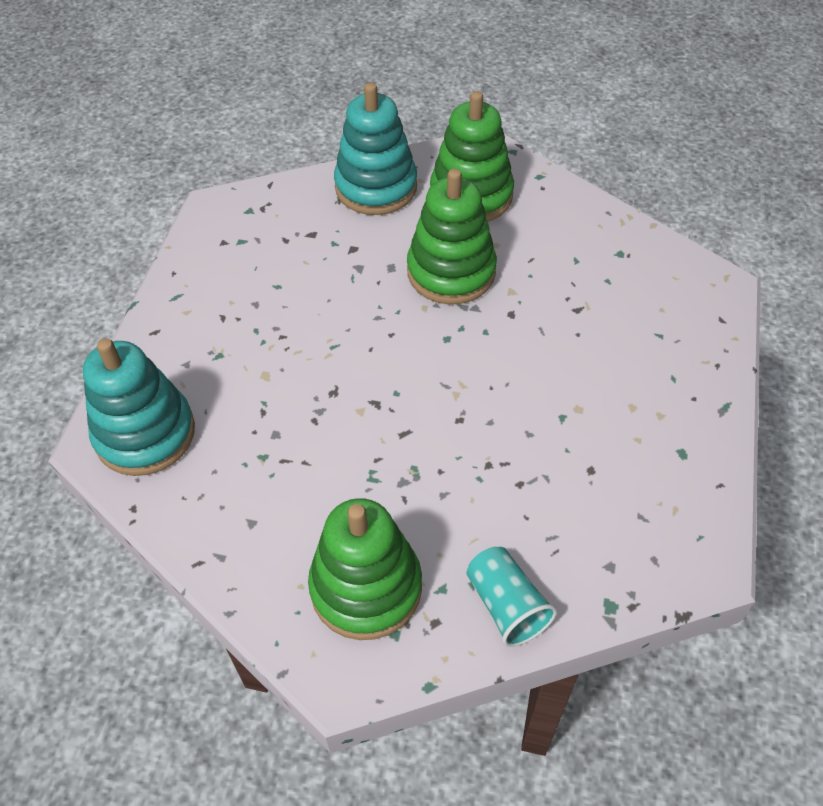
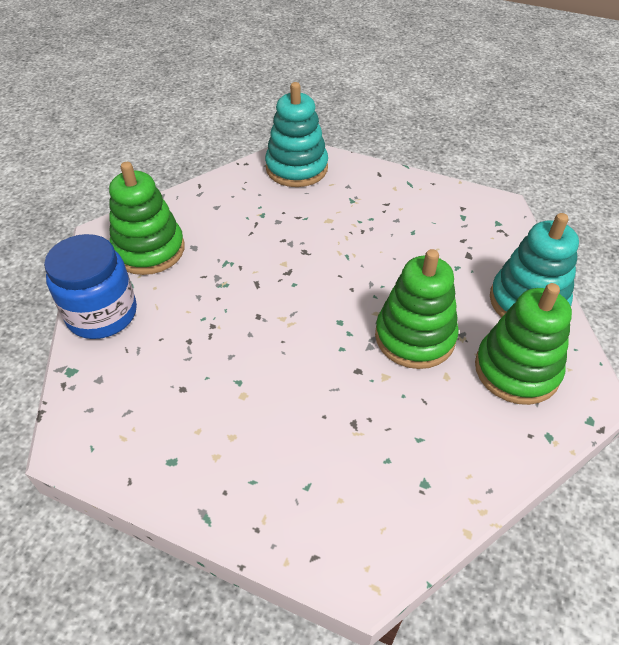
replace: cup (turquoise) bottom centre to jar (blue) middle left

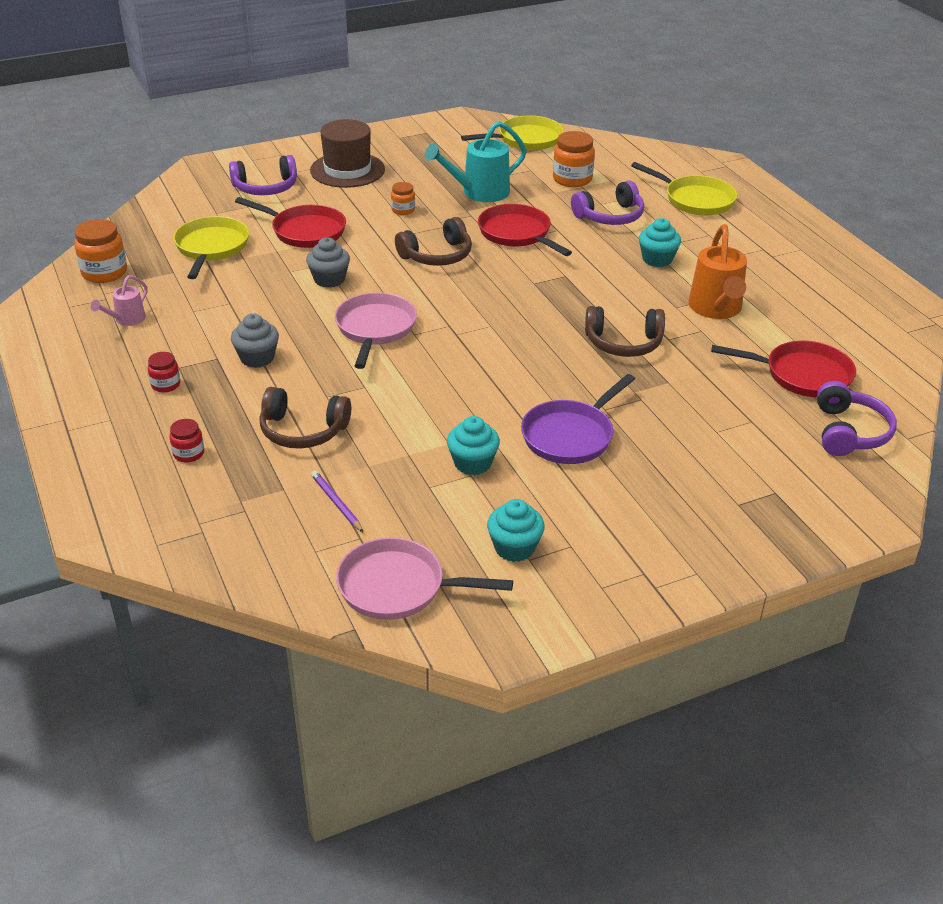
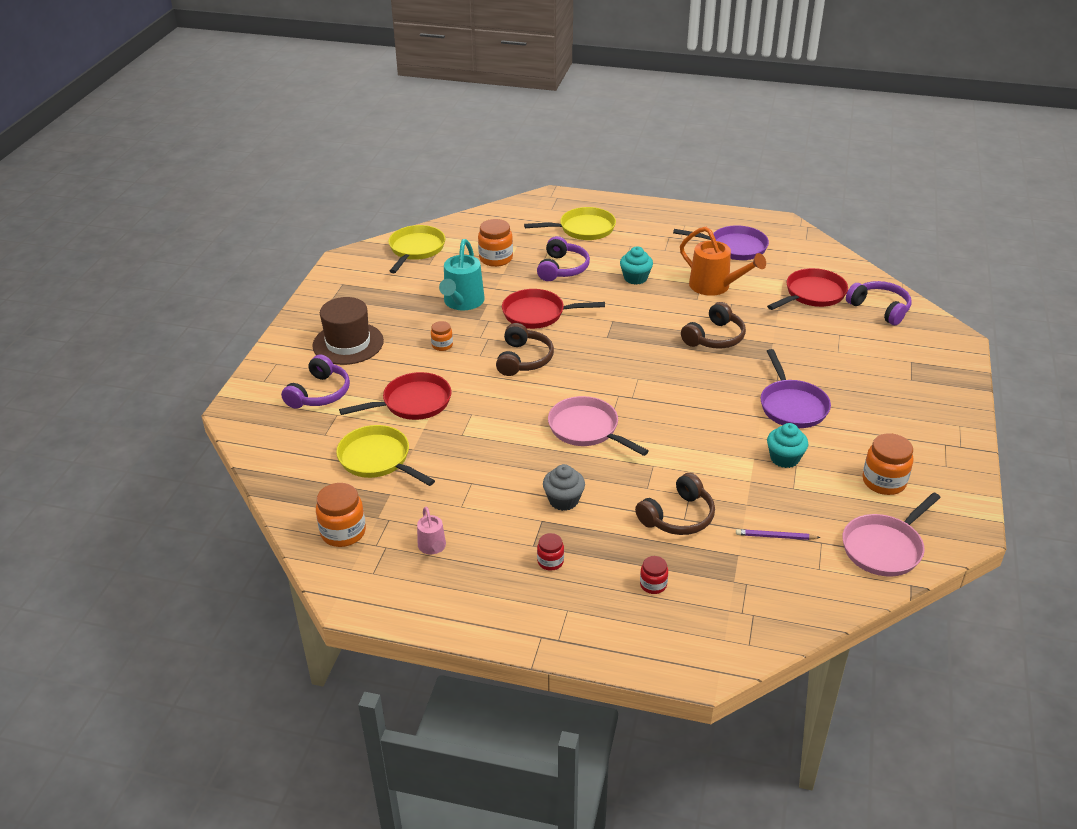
delete: cupcake (grey) (2nd from left) top centre
insert: pan (purple) (1st from left) top right
replace: cupcake (turquoise) (2nd from left) centre to jar (orange) (4th from left) middle right

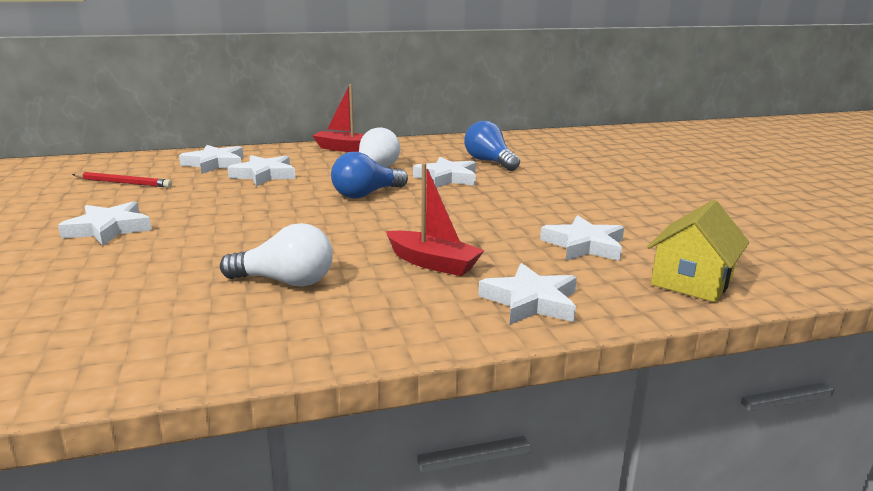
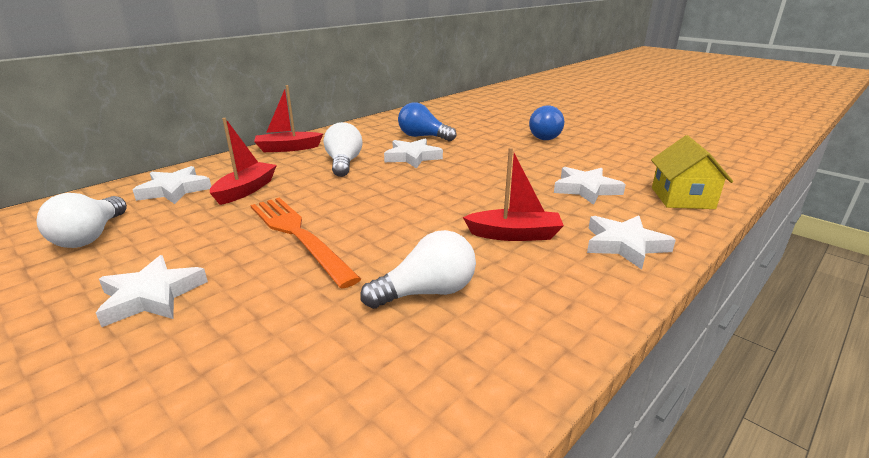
insert: fork (orange) centre
move: light bulb (blue) (1st from left in the first image) centre to light bulb (blue) (2nd from left) top centre
replace: pencil (red) middle left to light bulb (white) (1st from left) middle left; star (white) (3rd from left) middle left to boat (red) (1st from left) middle left

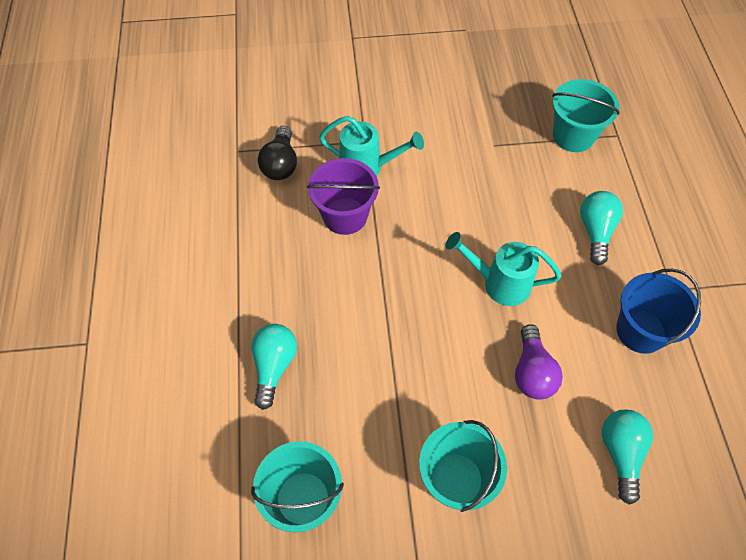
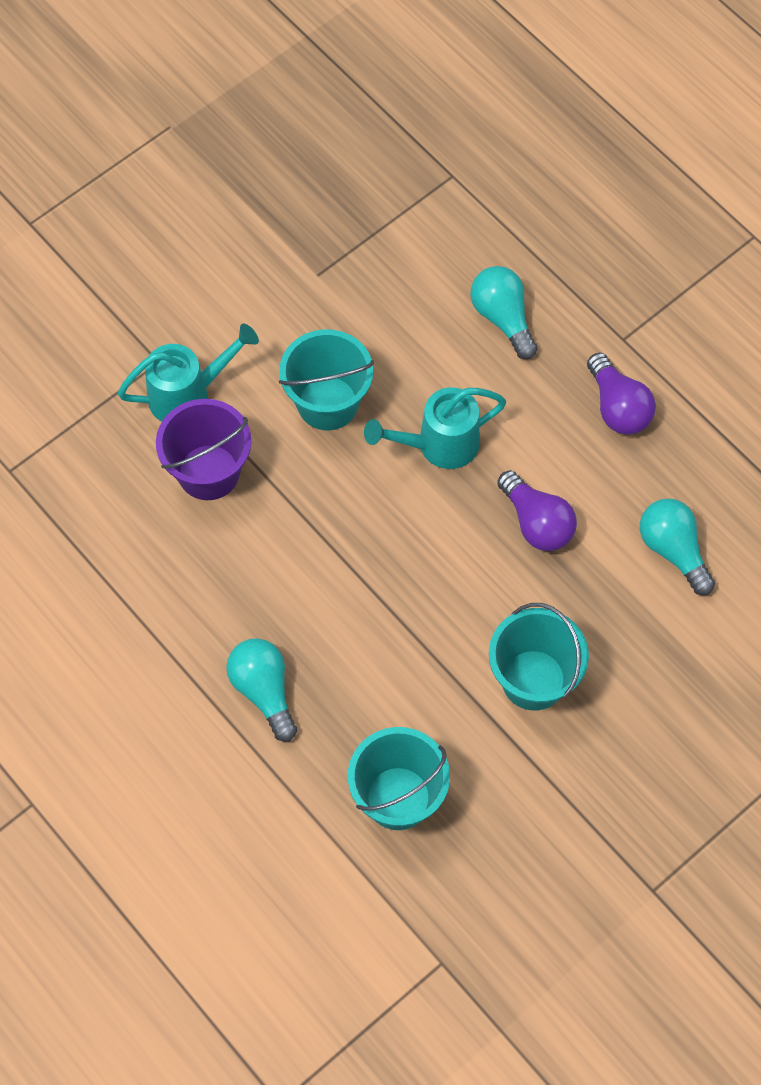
delete: light bulb (black) top centre
move: bucket (turquoise) (3rd from left in the first image) top right to bucket (turquoise) (1st from left) centre
replace: bucket (blue) middle right to light bulb (purple) (2nd from left) middle right

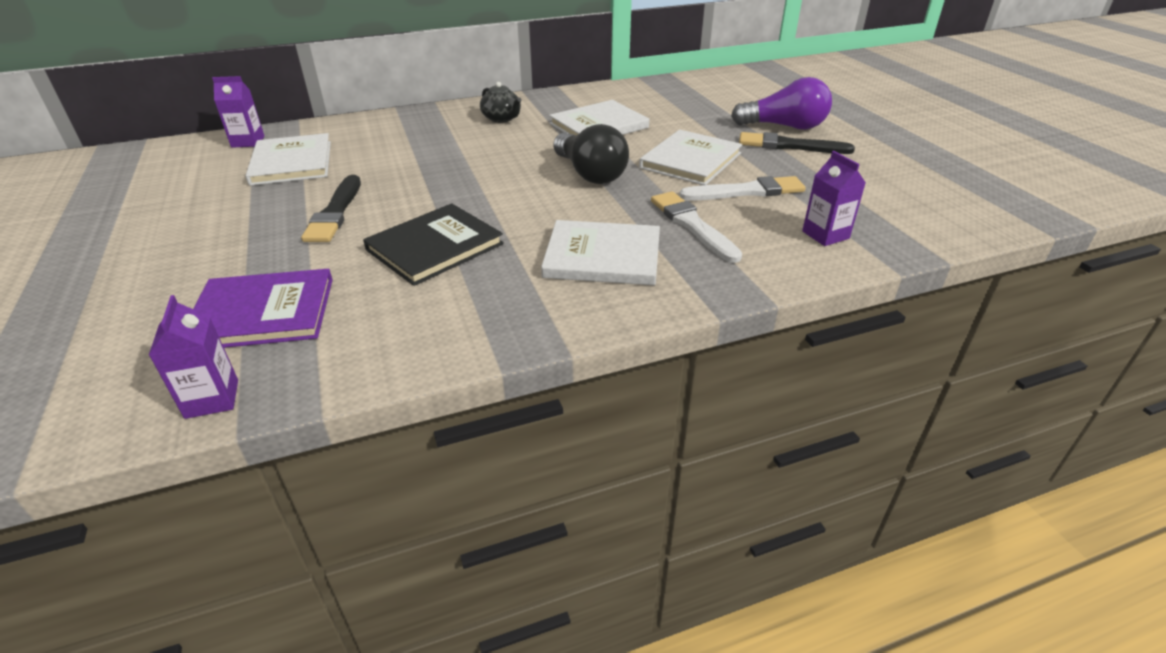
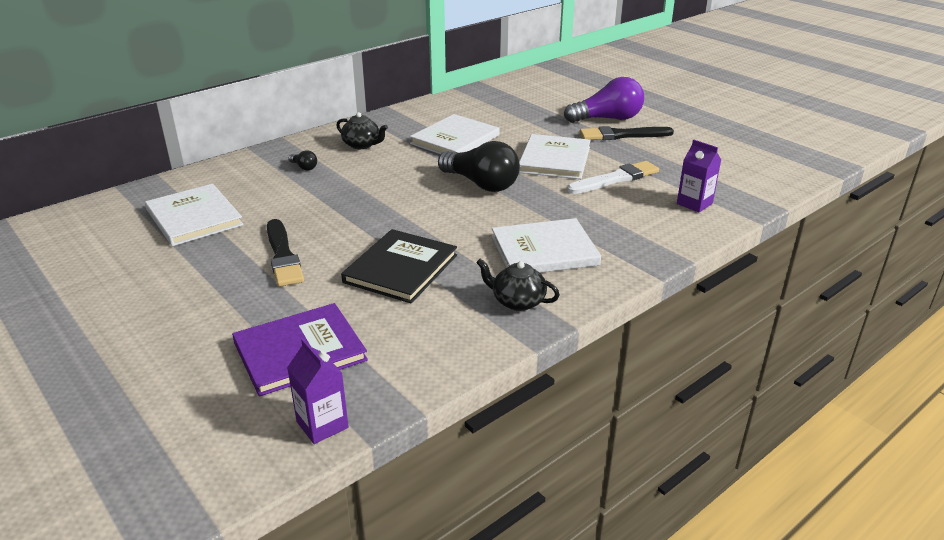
delete: carton (purple) (2nd from left) top left; brush (white) (1st from left) centre
insert: light bulb (black) (1st from left) top left; teapot (black) (2nd from left) centre

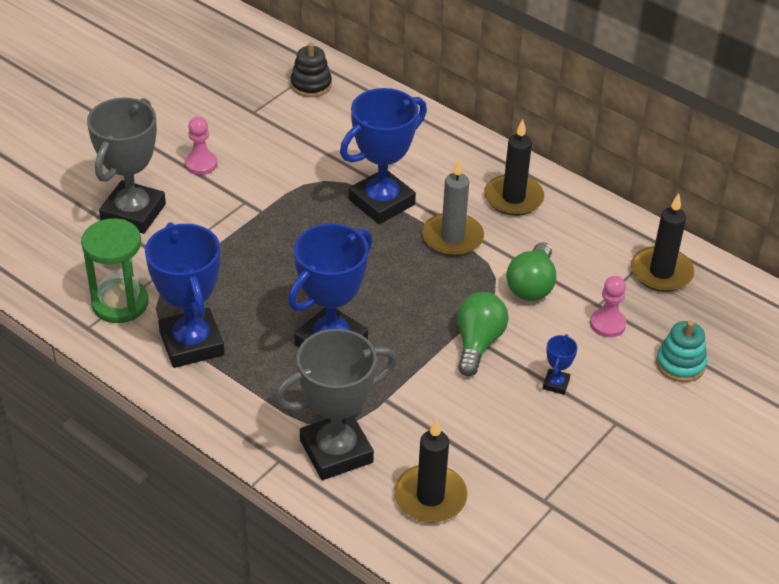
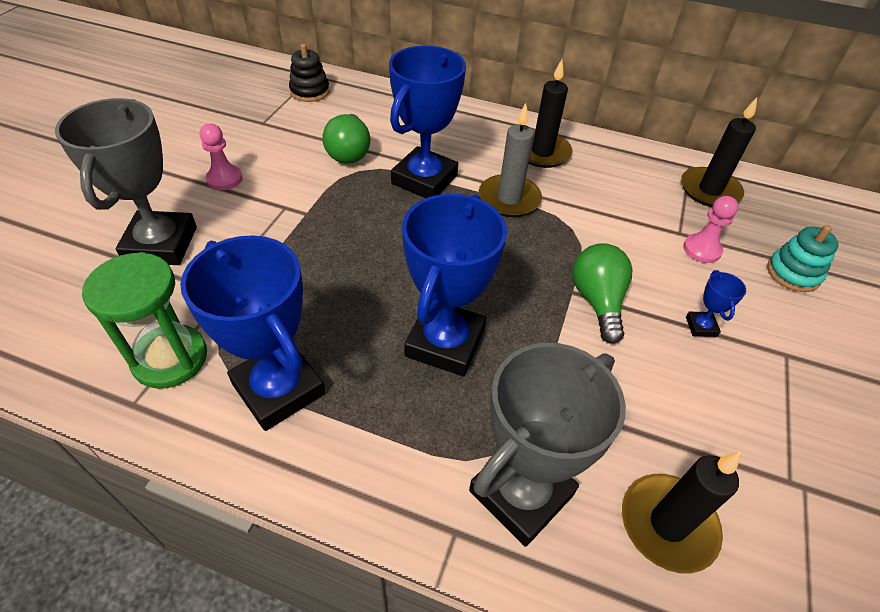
move: light bulb (green) (2nd from left in the first image) middle right to light bulb (green) (1st from left) top centre

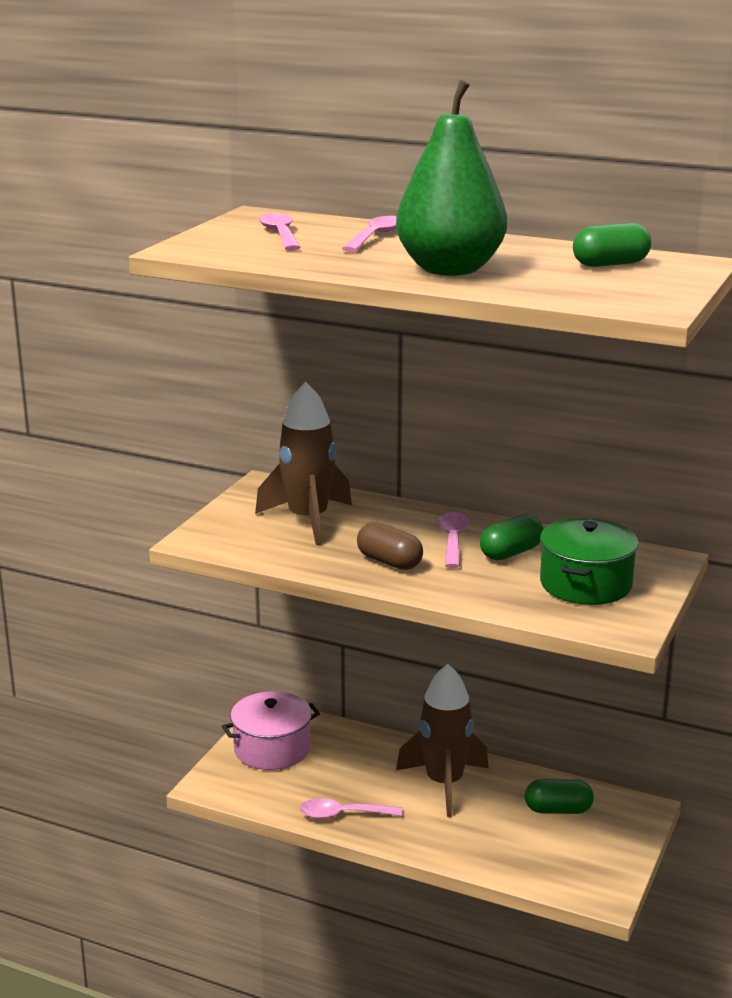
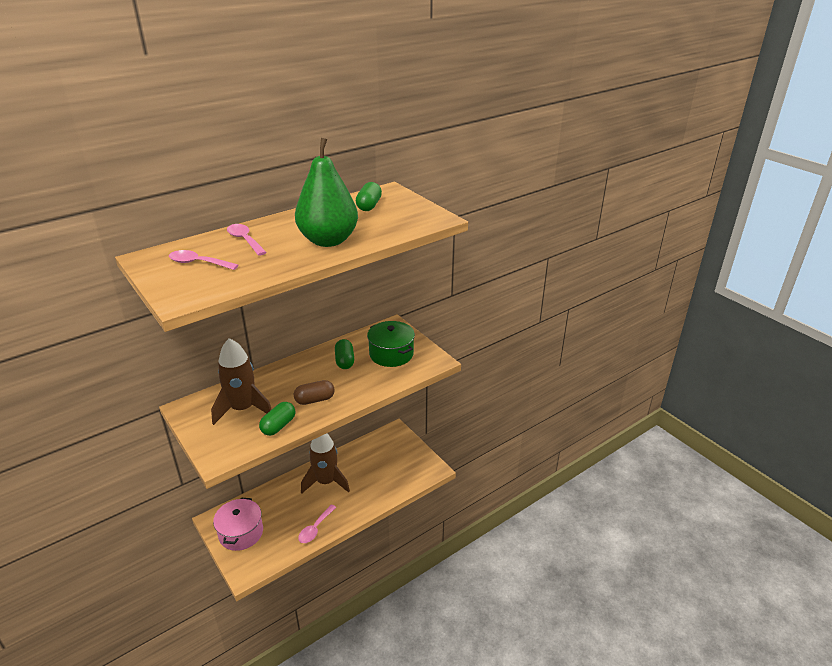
delete: spoon (pink) (4th from left) centre
move: capsule (green) (2nd from left in the first image) bottom right to capsule (green) (1st from left) middle left

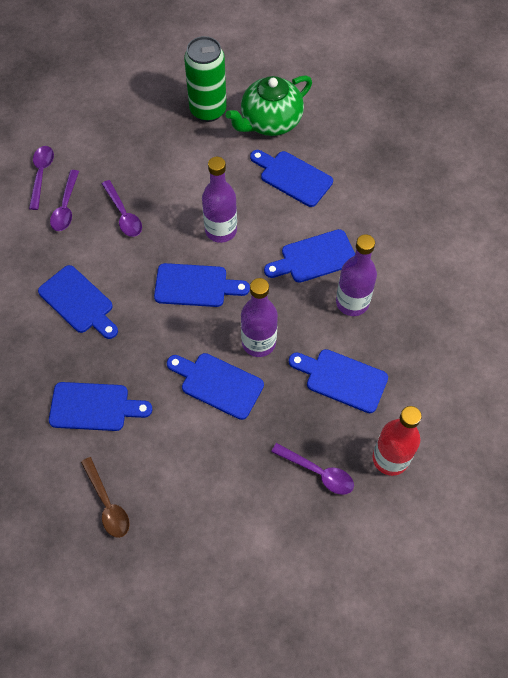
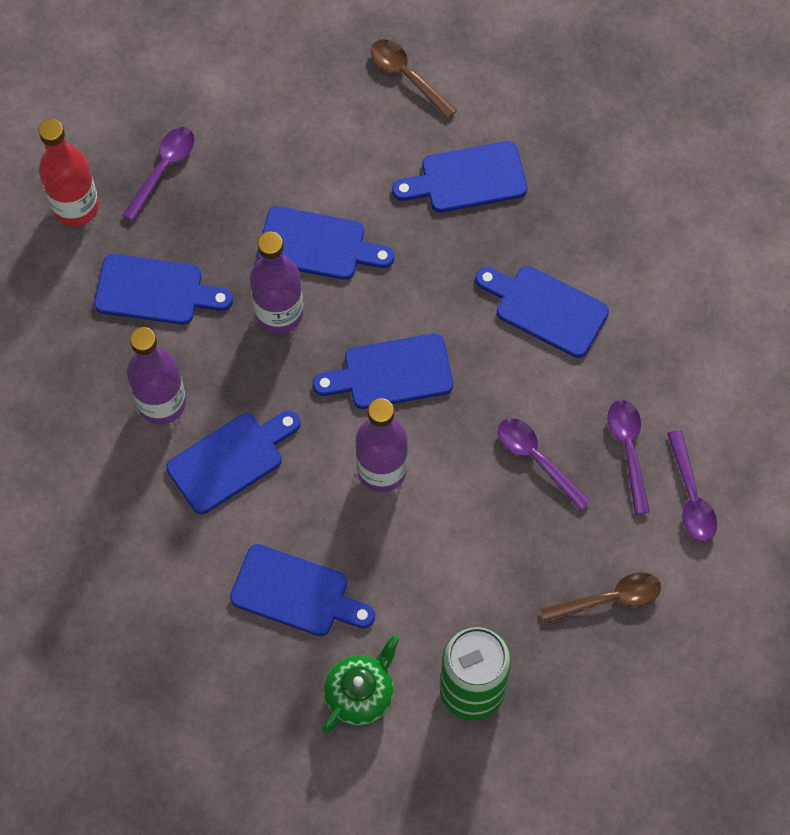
insert: spoon (brown) (2nd from left) bottom right
rotate: spoon (purple) (4th from left in the first image) bottom centre = top left 105 degrees clockwise
resize: teapot (green) top centre = bottom centre x0.65

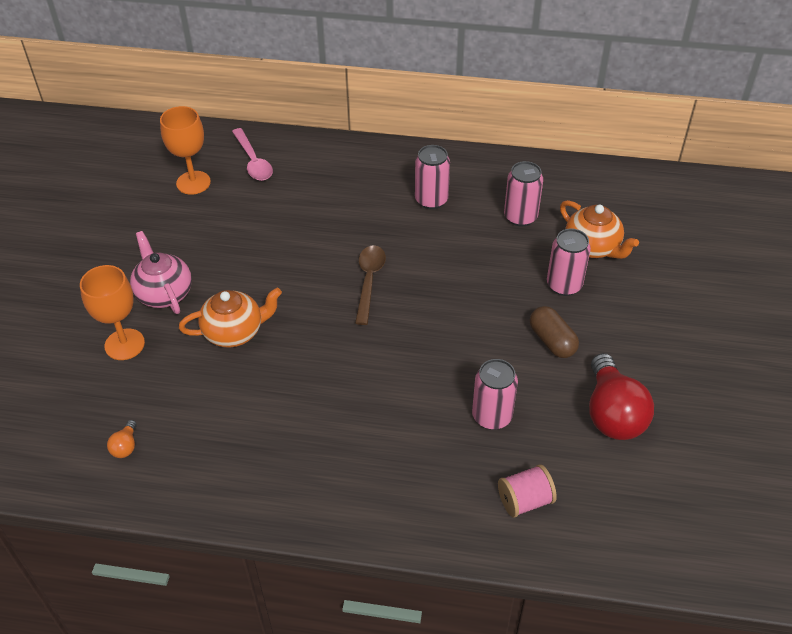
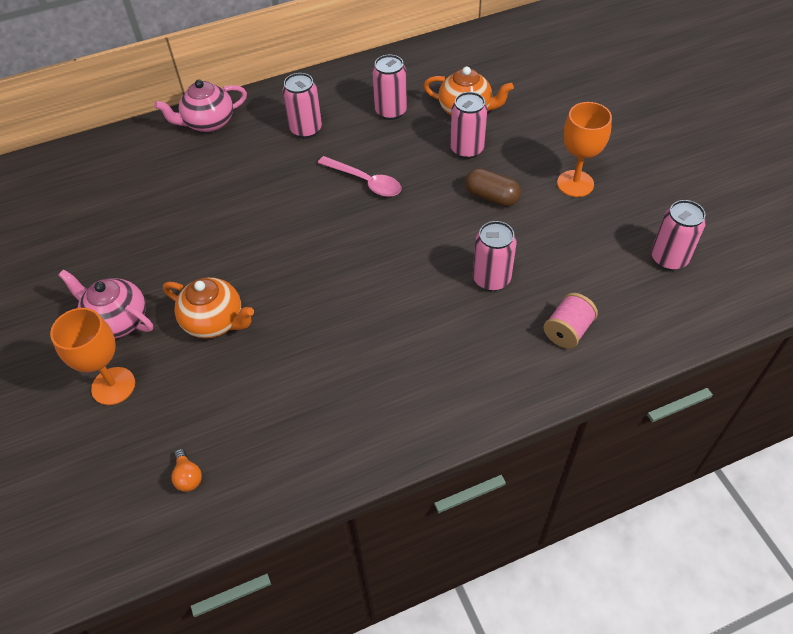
delete: spoon (brown) centre; light bulb (red) middle right
insert: teapot (pink) (2nd from left) top left; can (pink) (5th from left) middle right
move: spoon (pink) top left to top centre; goblet (orange) (2nd from left) top left to top right
rotate: teapot (orange) (1st from left) middle left = middle left 75 degrees clockwise

